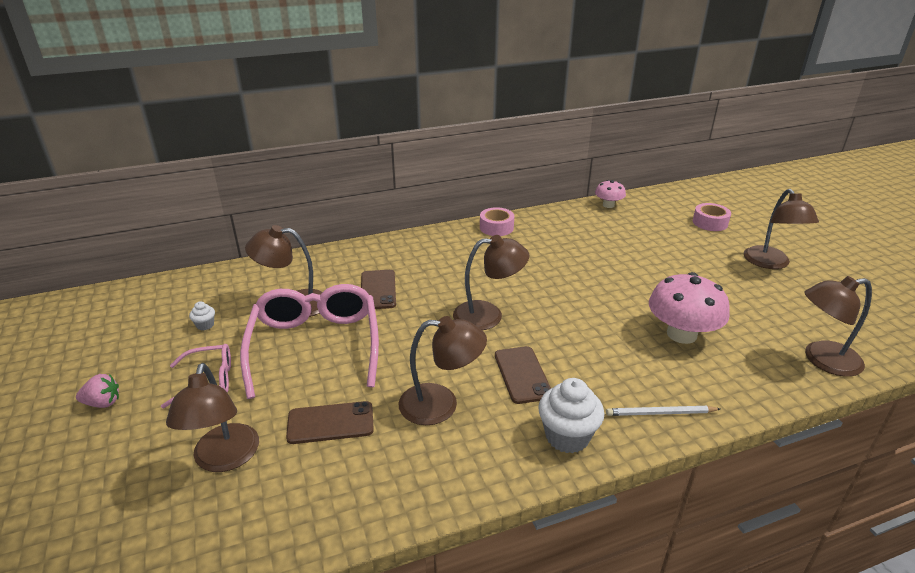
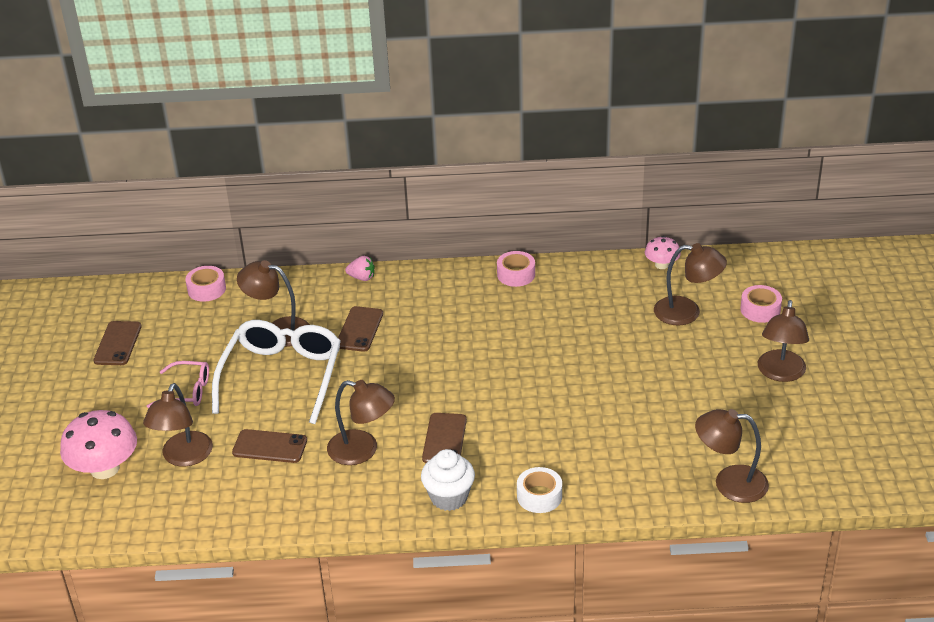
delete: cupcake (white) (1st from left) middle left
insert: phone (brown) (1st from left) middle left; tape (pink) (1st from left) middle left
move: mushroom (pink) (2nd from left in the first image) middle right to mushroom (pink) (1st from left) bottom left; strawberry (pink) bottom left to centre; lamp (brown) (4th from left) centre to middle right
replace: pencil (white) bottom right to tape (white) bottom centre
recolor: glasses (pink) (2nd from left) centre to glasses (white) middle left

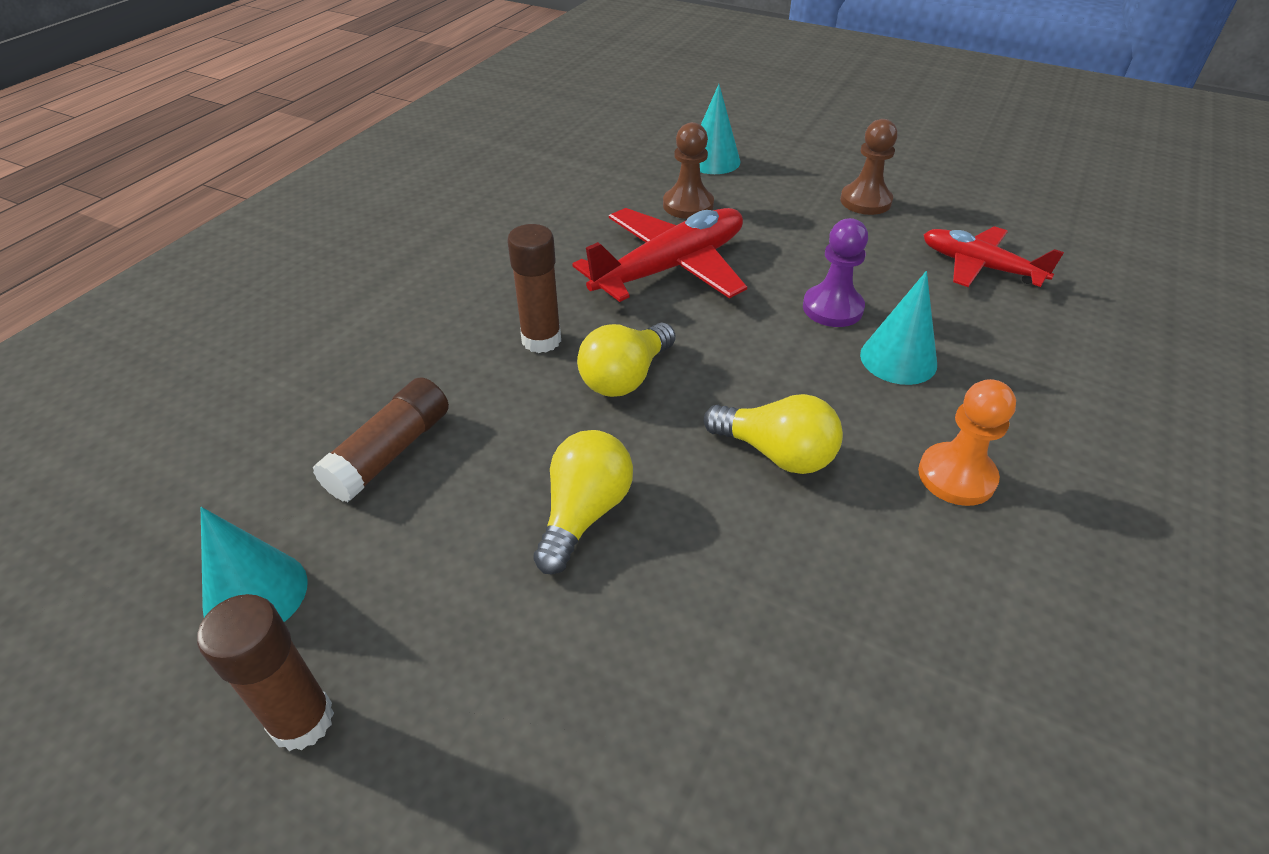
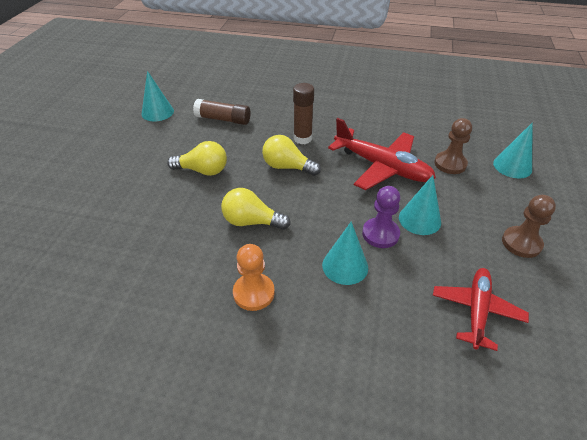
delete: glue stick (brown) (1st from left) bottom left
insert: cone (turquoise) (3rd from left) middle right
rotate: light bulb (yellow) (3rd from left in the first image) centre = centre 90 degrees clockwise

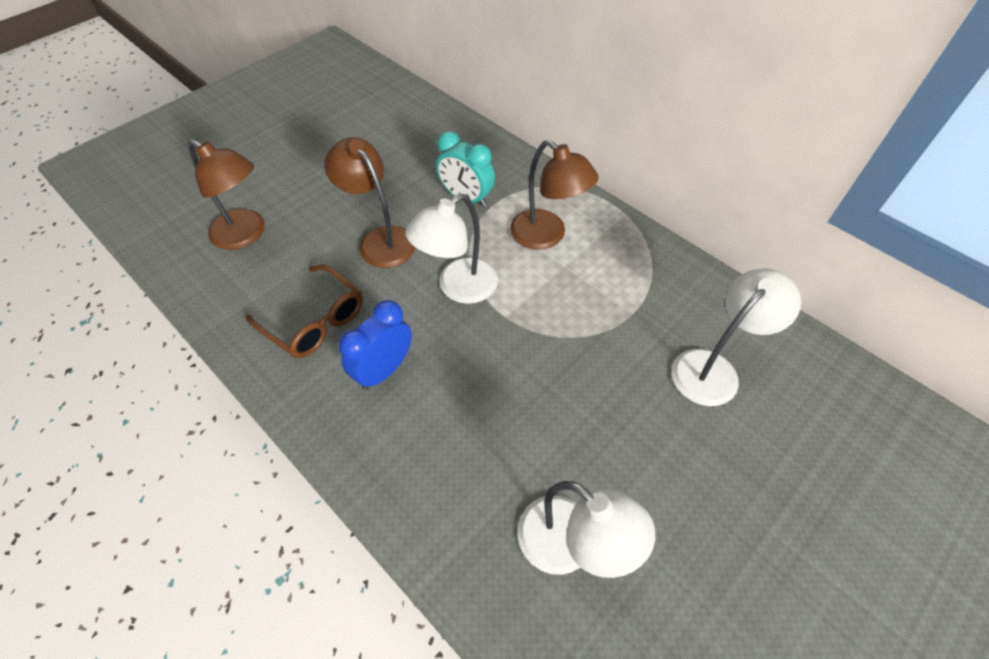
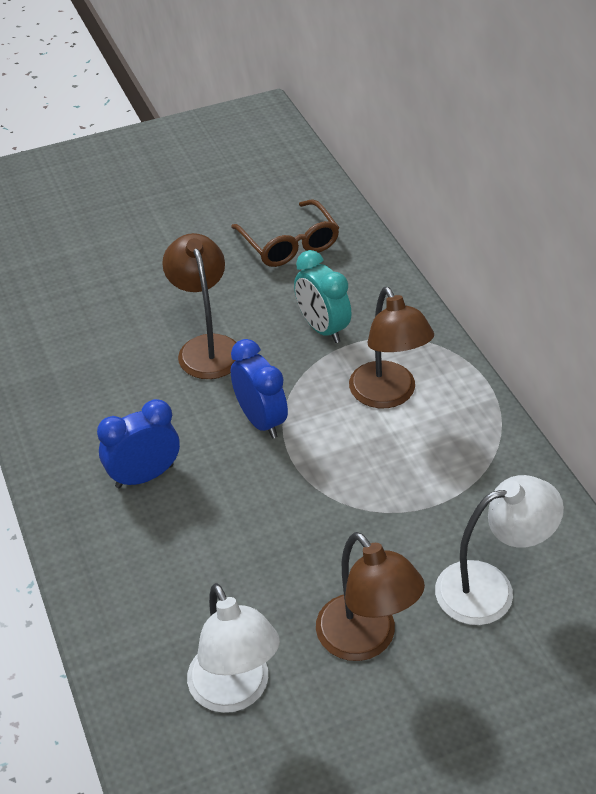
move: glasses (brown) middle left to top centre; lamp (brown) (1st from left in the first image) top left to lamp (brown) (2nd from left) bottom centre
replace: lamp (white) (1st from left) centre to clock (blue) (2nd from left) centre

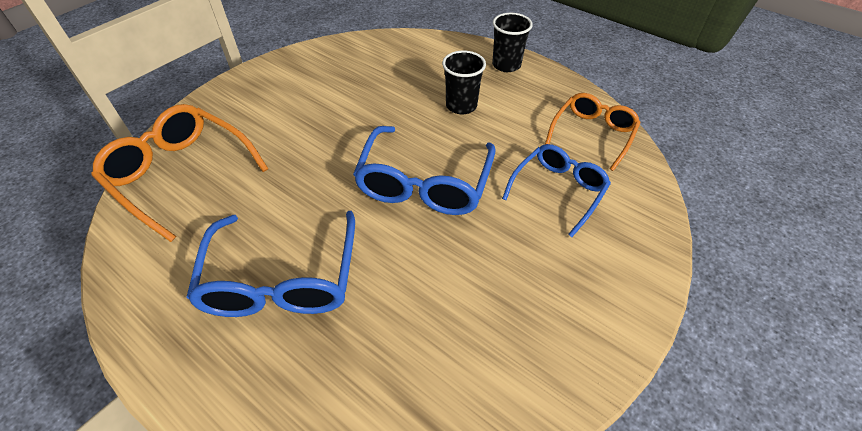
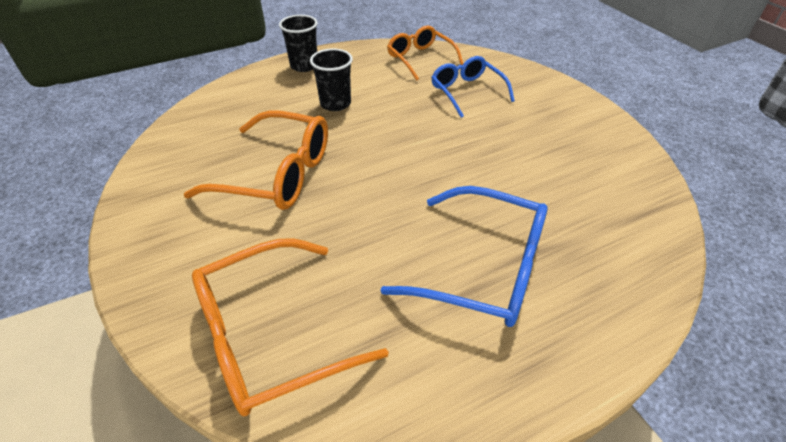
delete: glasses (blue) (2nd from left) centre
insert: glasses (orange) (1st from left) middle left

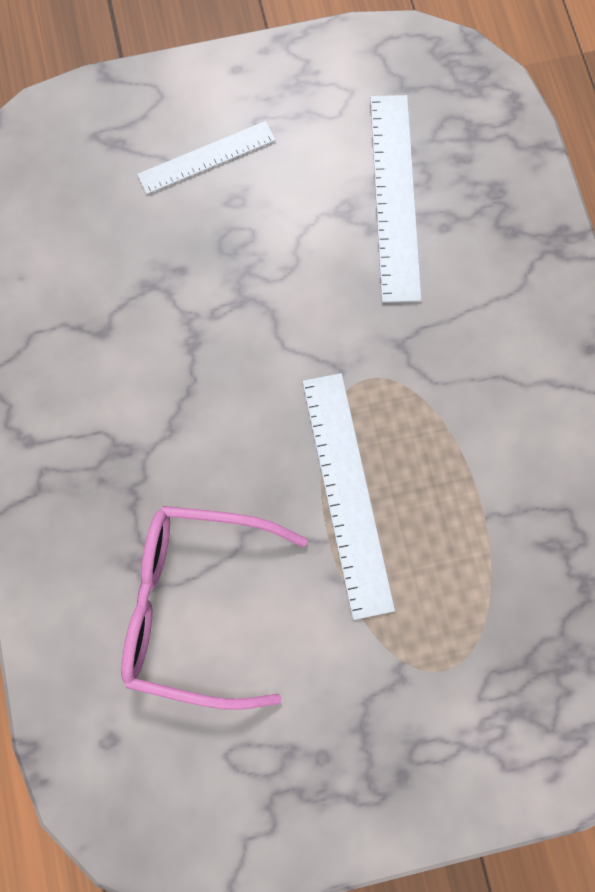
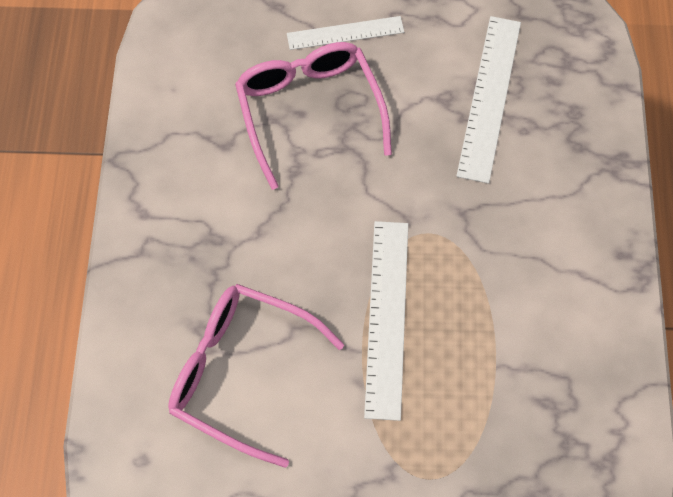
insert: glasses (pink) (2nd from left) top centre

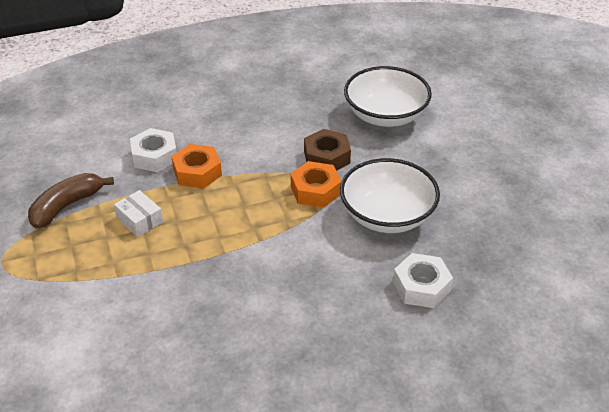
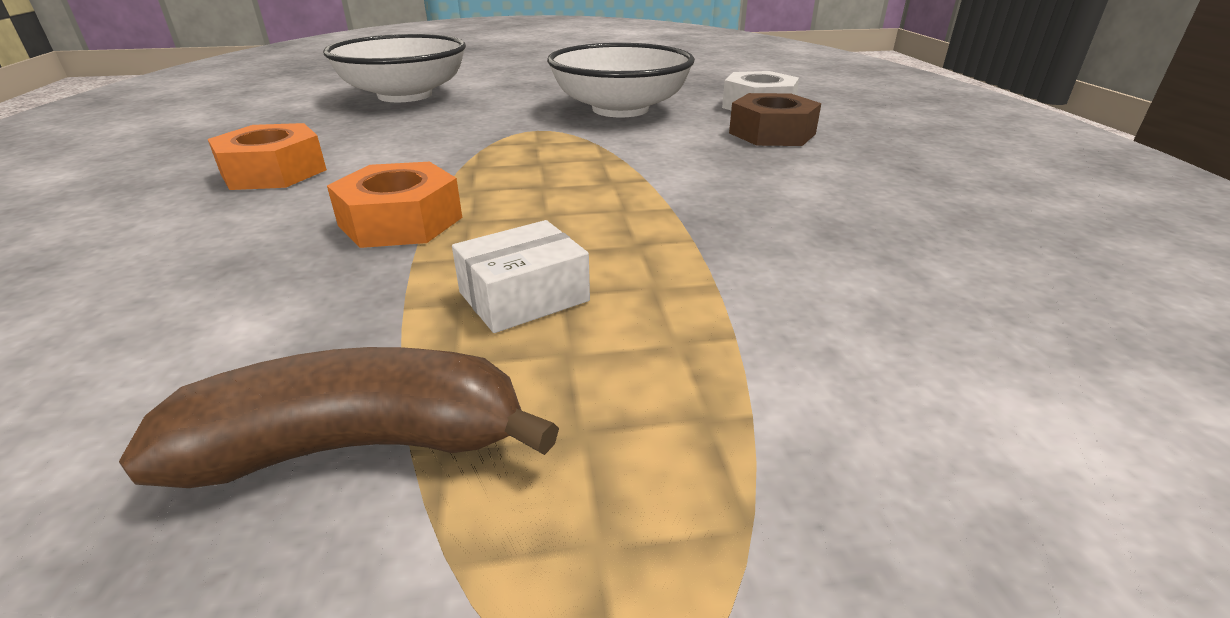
delete: nut (white) (1st from left) middle left
move: nut (orange) (2nd from left in the first image) centre to nut (orange) (1st from left) top left; nut (brown) centre to top centre
rotate: banana (brown) middle left = bottom left 120 degrees clockwise

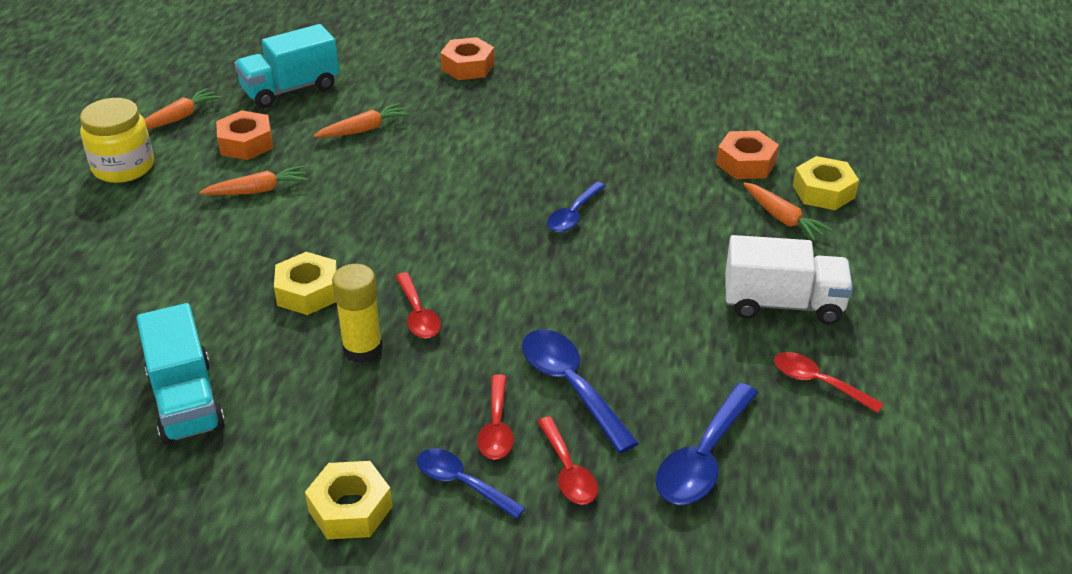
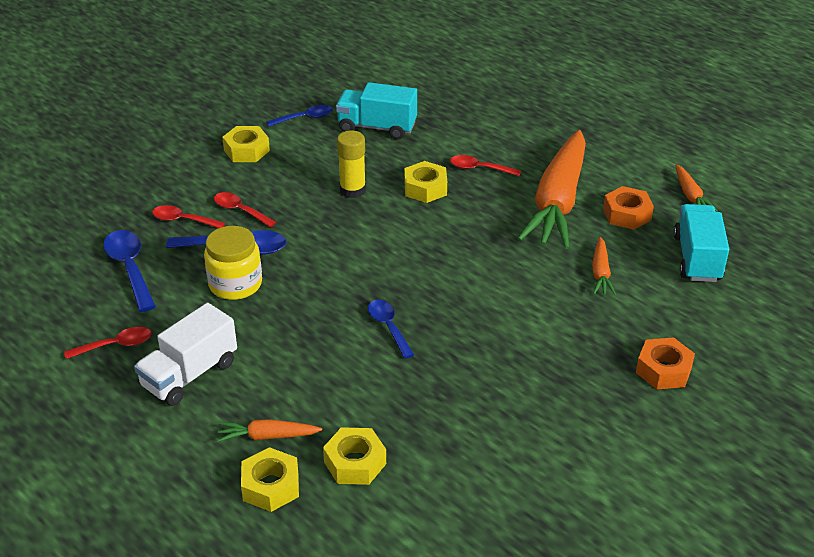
move: jar (yellow) top left to middle left; spoon (blue) (1st from left in the first image) bottom centre to spoon (blue) (3rd from left) top centre; spoon (red) (1st from left in the first image) centre to spoon (red) (4th from left) top centre
recolor: nut (orange) (3rd from left) top right to nut (yellow) (3rd from left) bottom centre
resize: carrot (orange) (2nd from left) top left = middle right x2.39

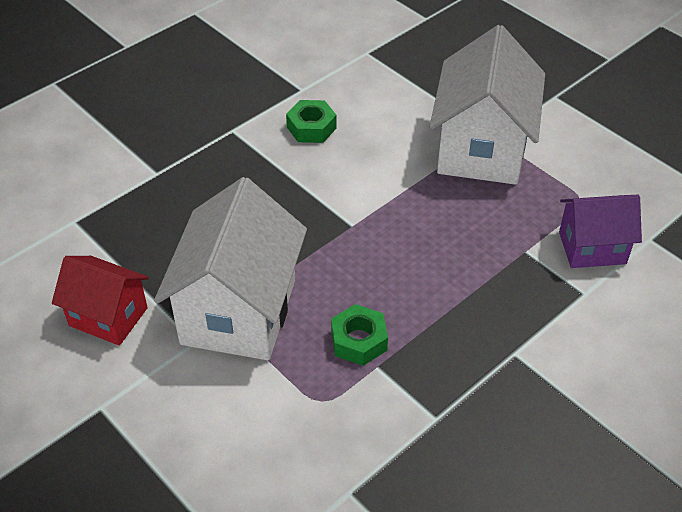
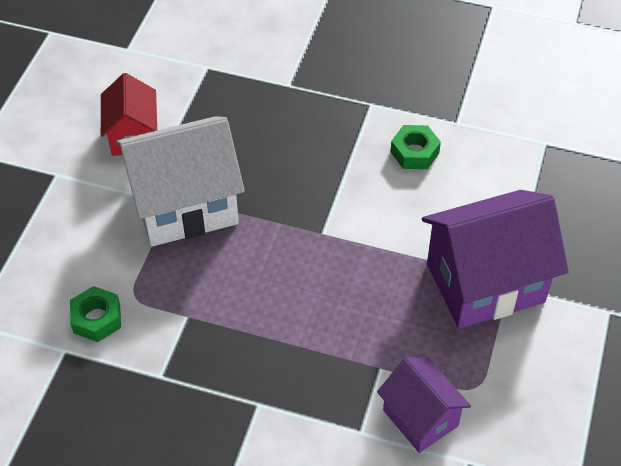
move: nut (green) (2nd from left in the first image) centre to nut (green) (1st from left) bottom left
recolor: house (white) (2nd from left) top right to house (purple) (2nd from left) middle right

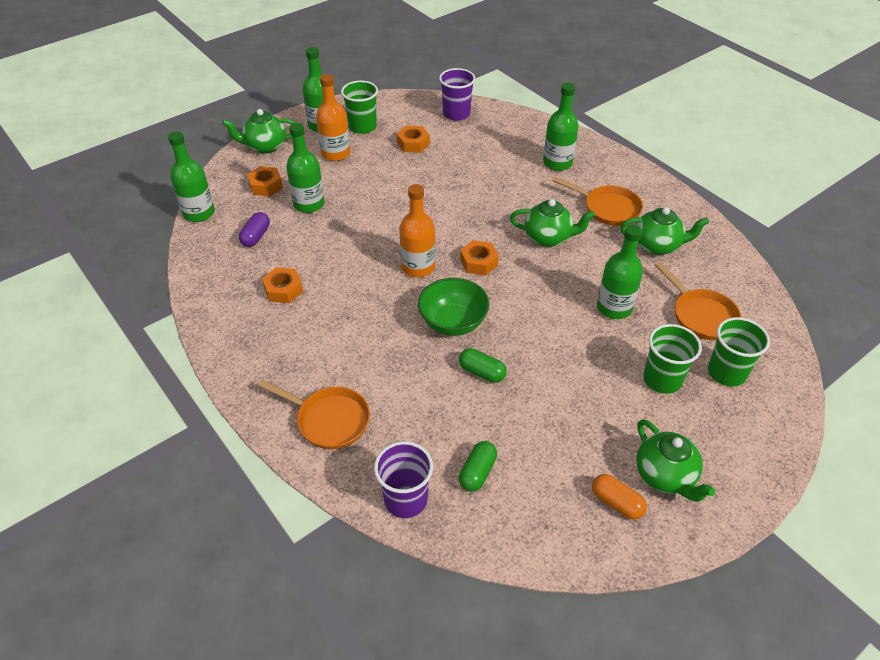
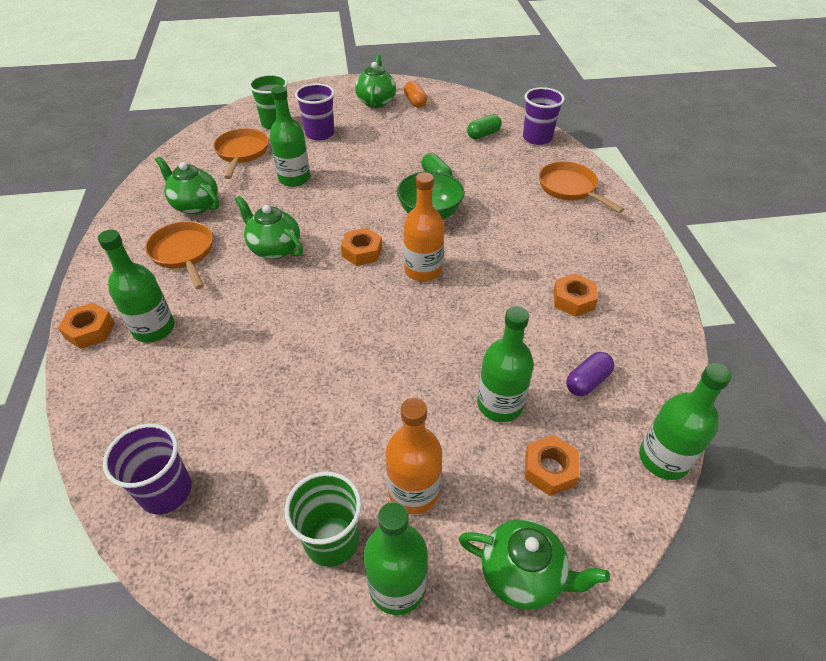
move: nut (orange) (3rd from left in the first image) top centre to nut (orange) (1st from left) middle left
recolor: cup (green) (2nd from left) middle right to cup (purple) (2nd from left) top centre

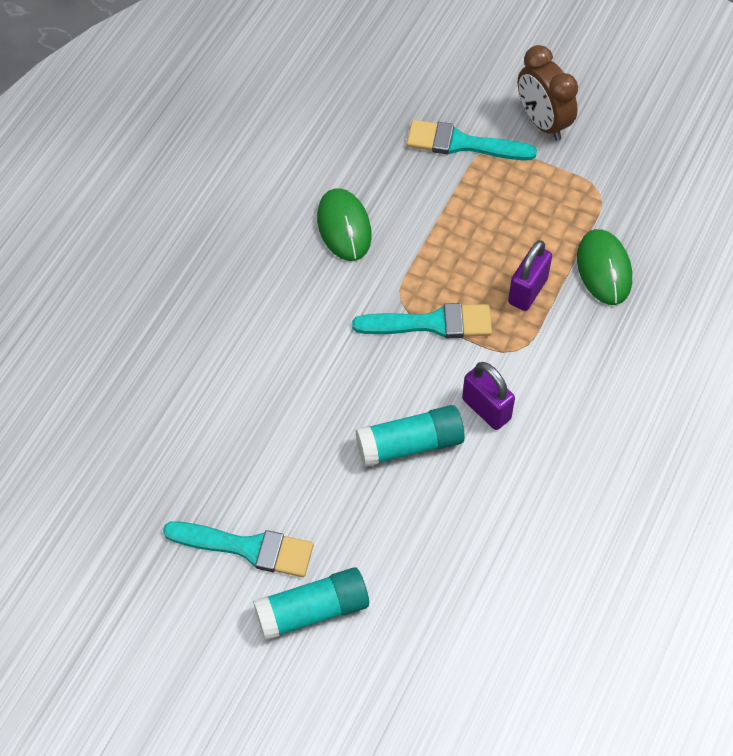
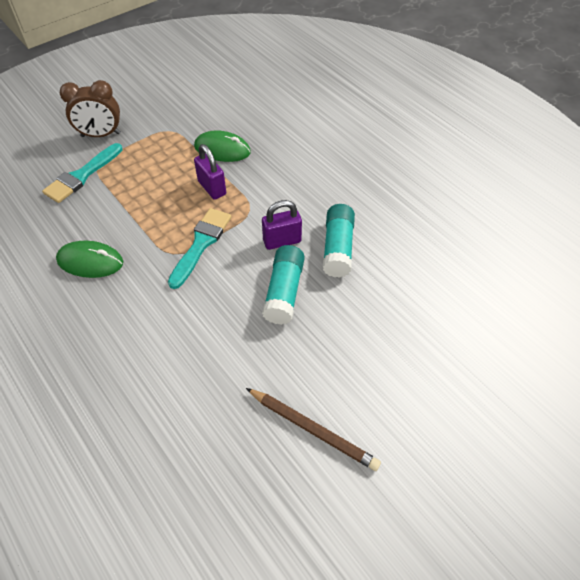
move: glue stick (turquoise) (1st from left in the first image) bottom centre to glue stick (turquoise) (2nd from left) centre
replace: brush (turquoise) (1st from left) bottom left to pencil (brown) bottom centre

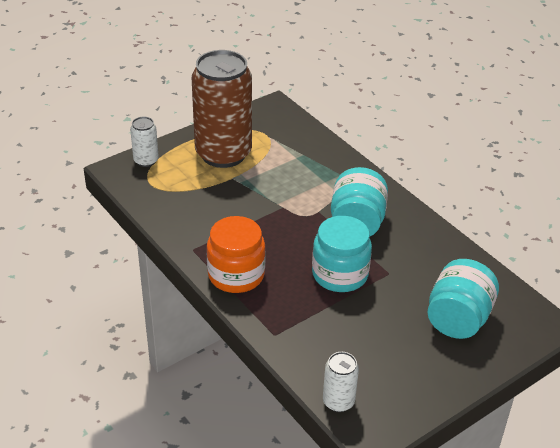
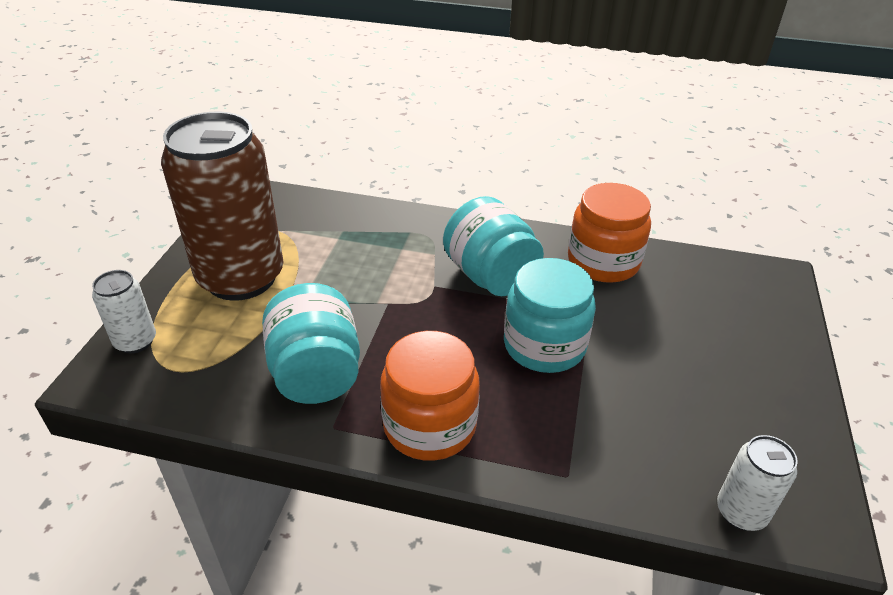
insert: jar (orange) (2nd from left) middle right
move: jar (turquoise) (3rd from left in the first image) bottom right to jar (turquoise) (1st from left) centre

